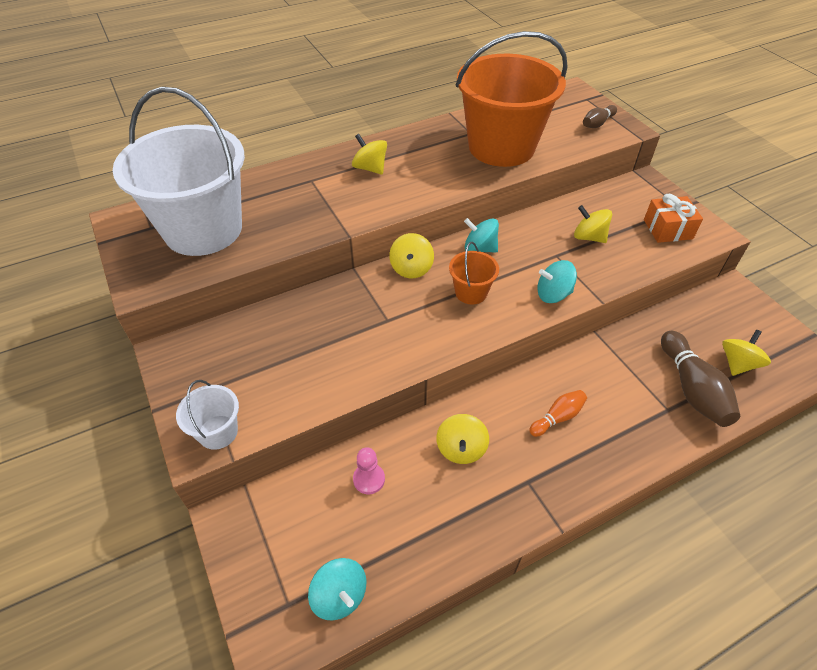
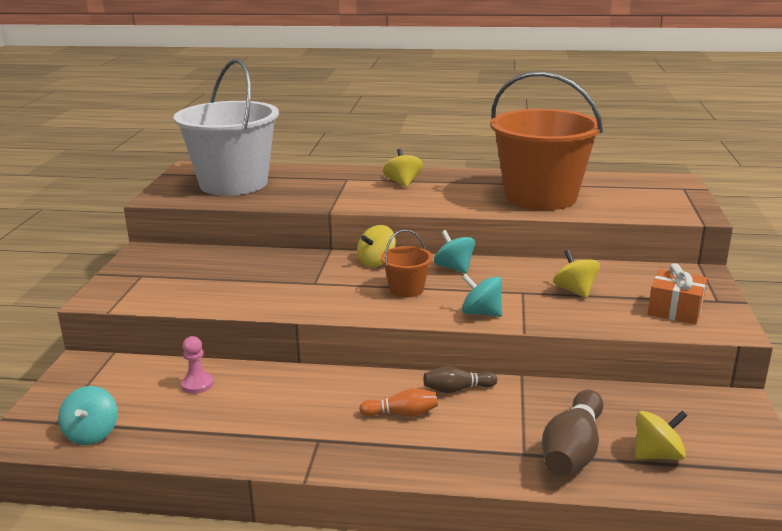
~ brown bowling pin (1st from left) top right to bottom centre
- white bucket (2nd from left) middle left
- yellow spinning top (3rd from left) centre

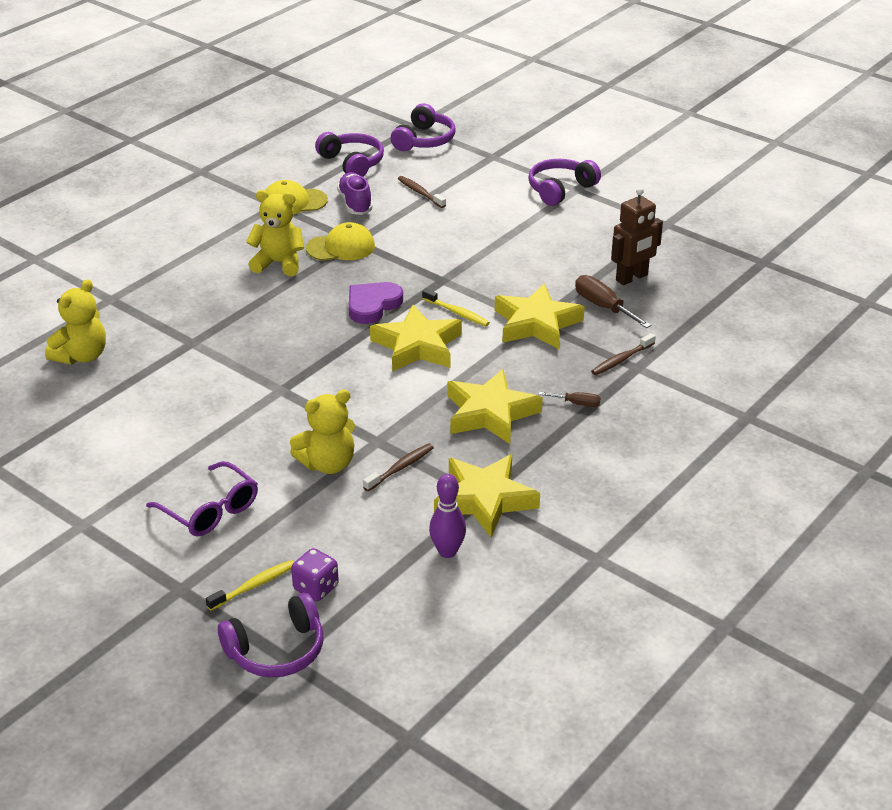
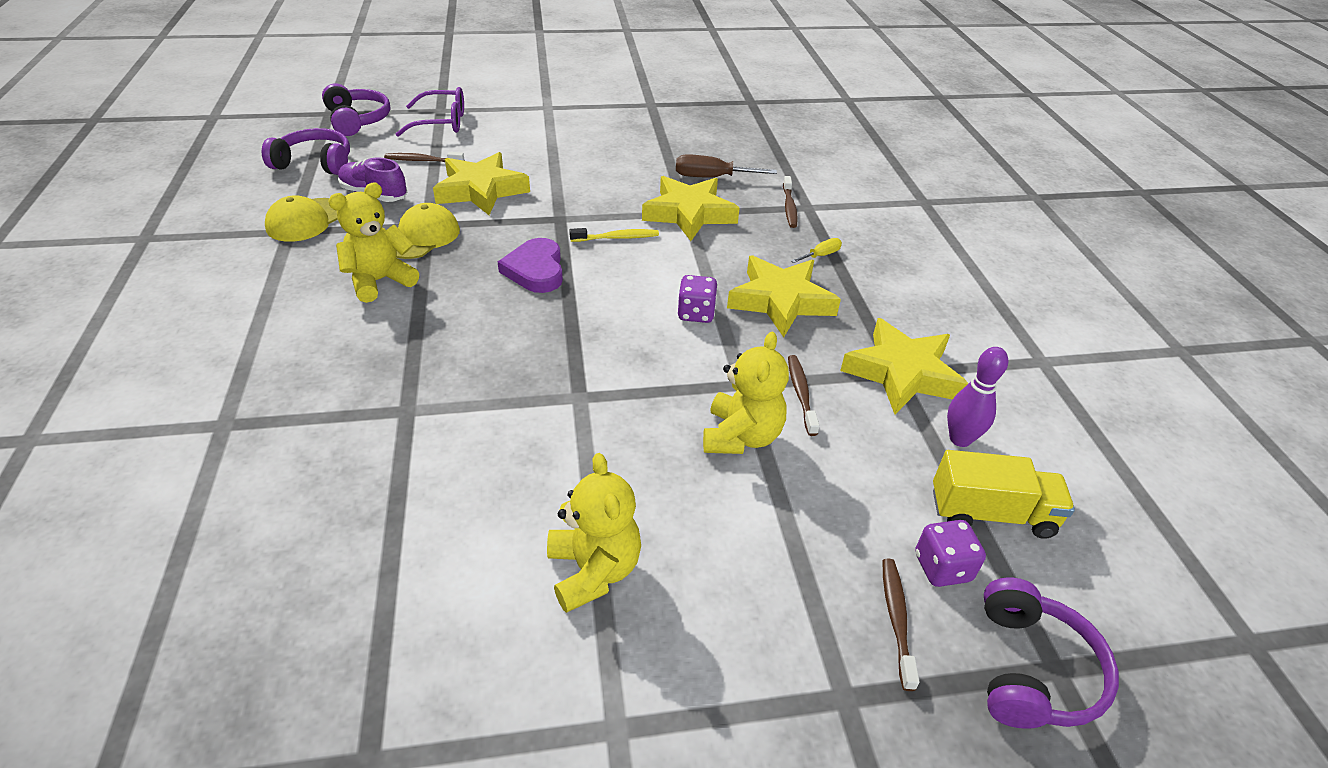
- purple headphones (4th from left) top centre
- brown robot top right
~ yellow teddy bear (1st from left in the first image) middle left to yellow teddy bear (2nd from left) bottom centre
~ yellow star (1st from left) centre to top centre
~ brown screwdriver (1st from left) centre to yellow screwdriver top centre
~ purple glasses middle left to top left
~ yellow toothbrush (1st from left) bottom left to brown toothbrush (4th from left) bottom right
+ purple dice (1st from left) centre
+ yellow truck middle right

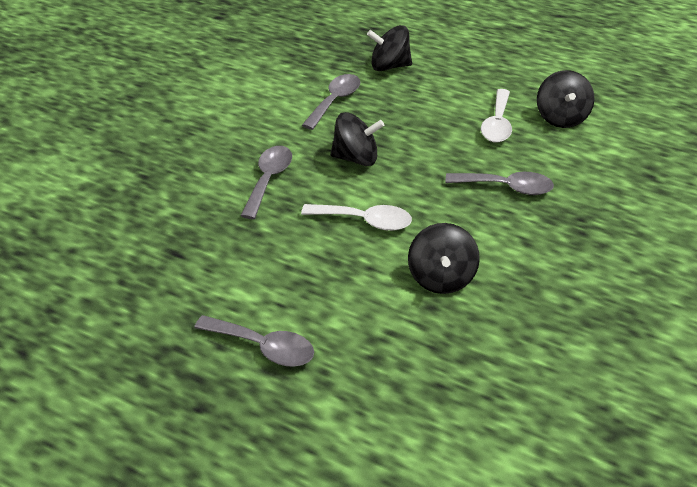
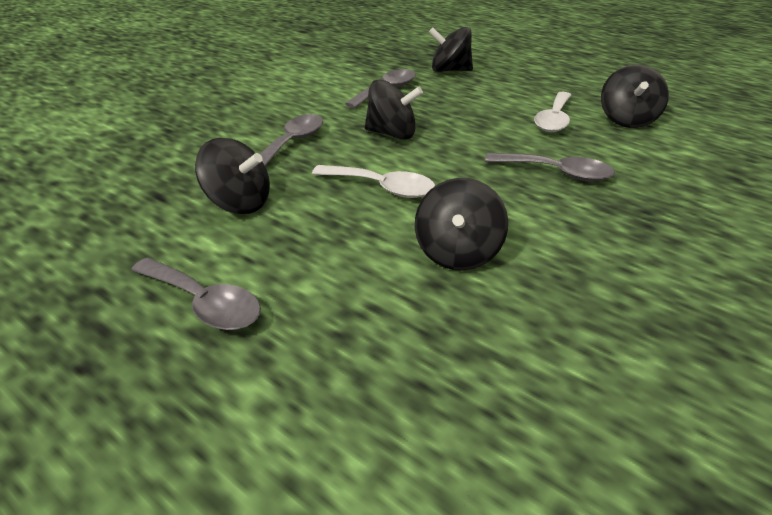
+ black spinning top (1st from left) middle left

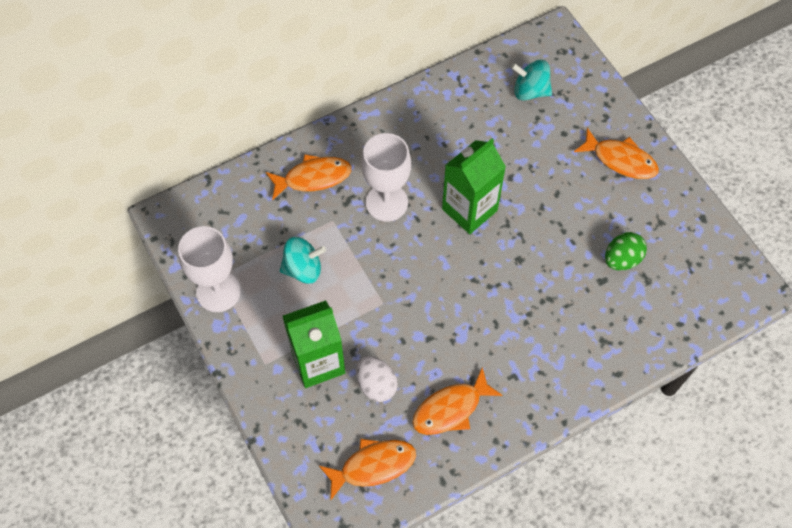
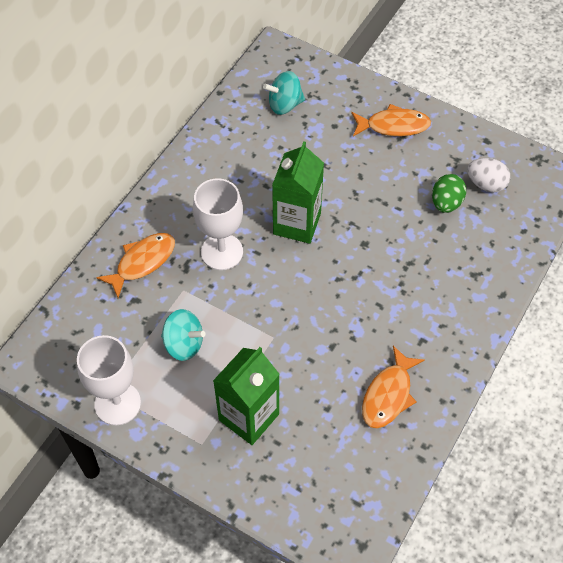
~ turquoise spinning top (1st from left) centre = middle left 60 degrees clockwise
~ white egg bottom centre to top right
- orange fish (2nd from left) bottom centre

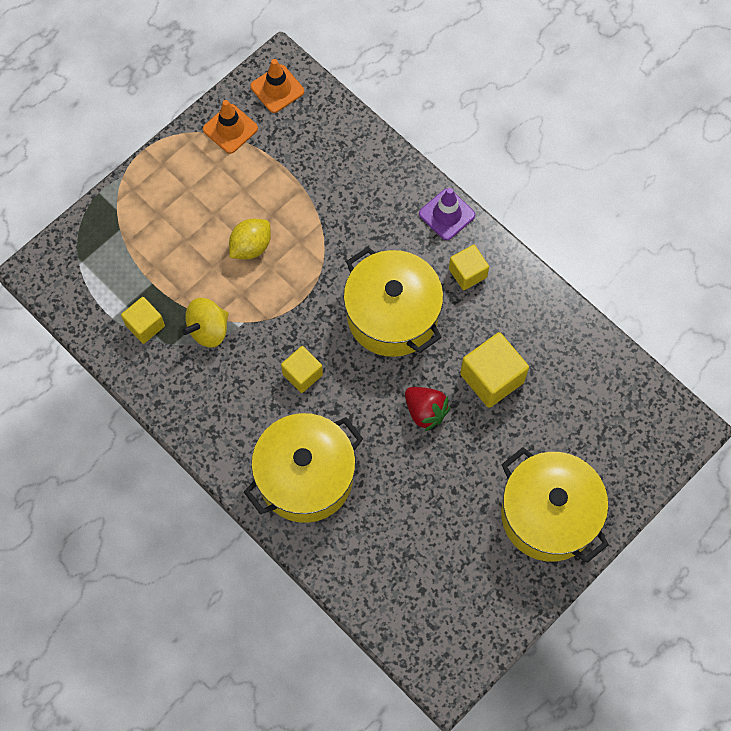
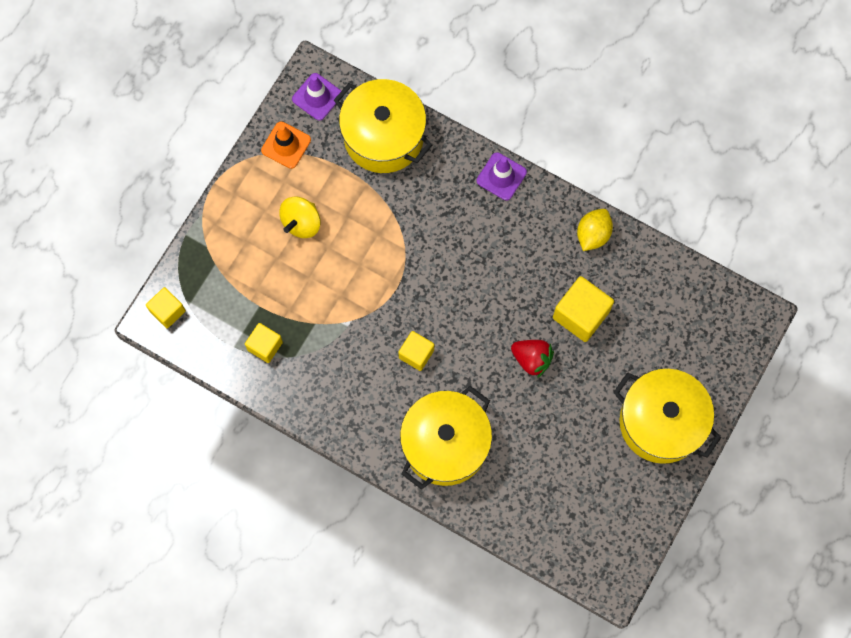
~ orange traffic cone (2nd from left) top centre to purple traffic cone (1st from left) top centre
~ yellow lemon top centre to middle right
~ yellow cube (3rd from left in the first image) centre to yellow cube (1st from left) middle left
~ yellow pot (2nd from left in the first image) centre to yellow pot (1st from left) top centre
~ yellow spinning top middle left to centre

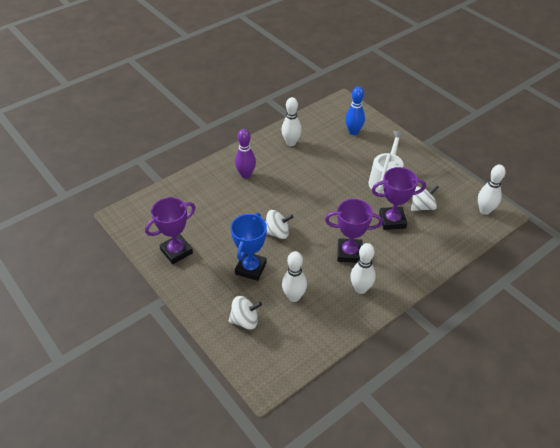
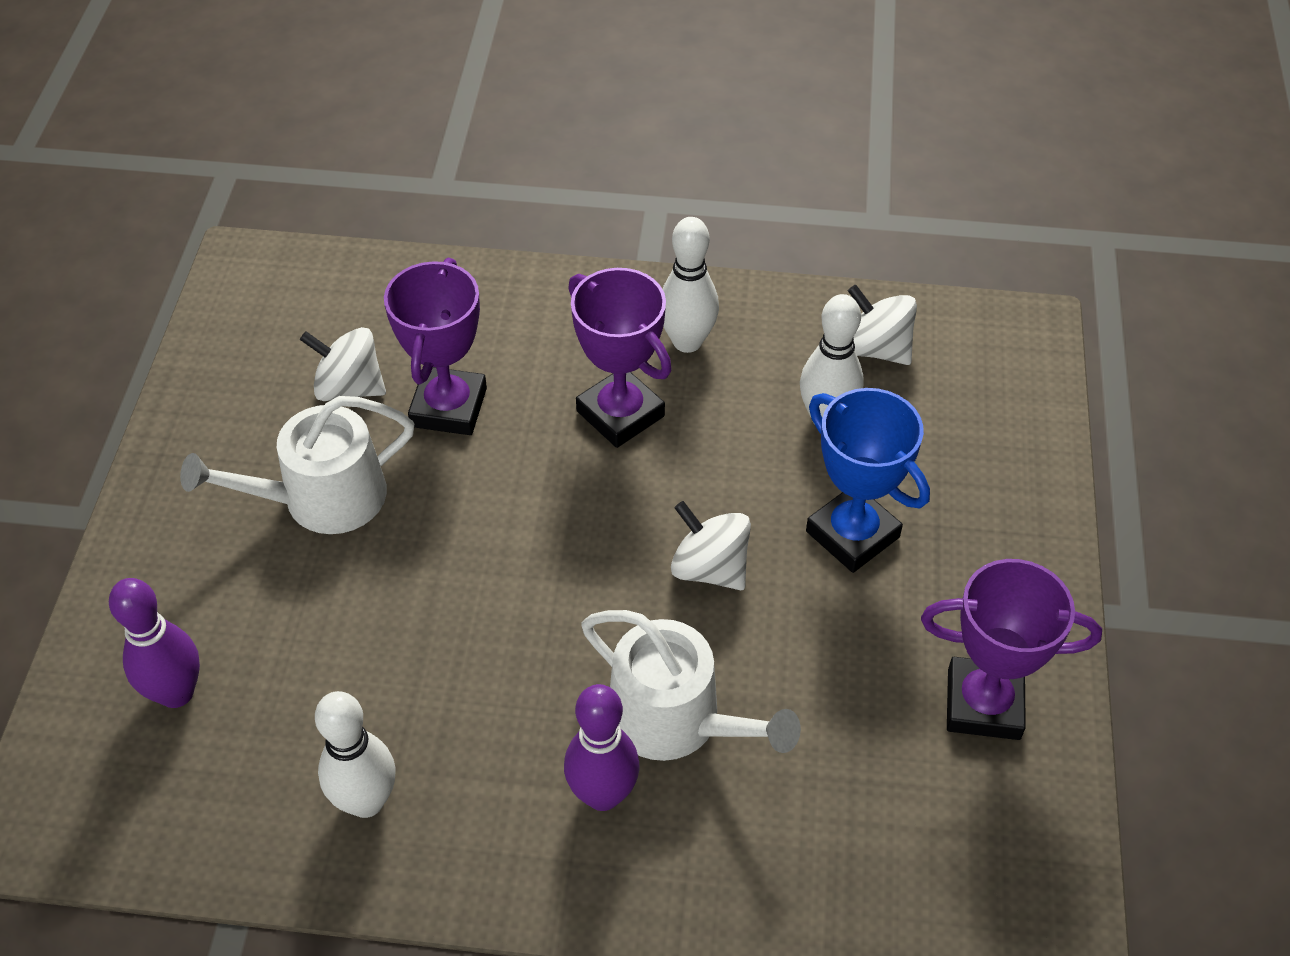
~ blue bowling pin top centre to purple bowling pin (1st from left) bottom left
- white bowling pin (4th from left) middle right
~ purple trophy (3rd from left in the first image) middle right = centre 60 degrees clockwise
~ blue trophy centre = middle right 75 degrees clockwise
~ white spinning top (1st from left in the first image) bottom centre to white spinning top (3rd from left) middle right
+ white watering can (2nd from left) bottom centre

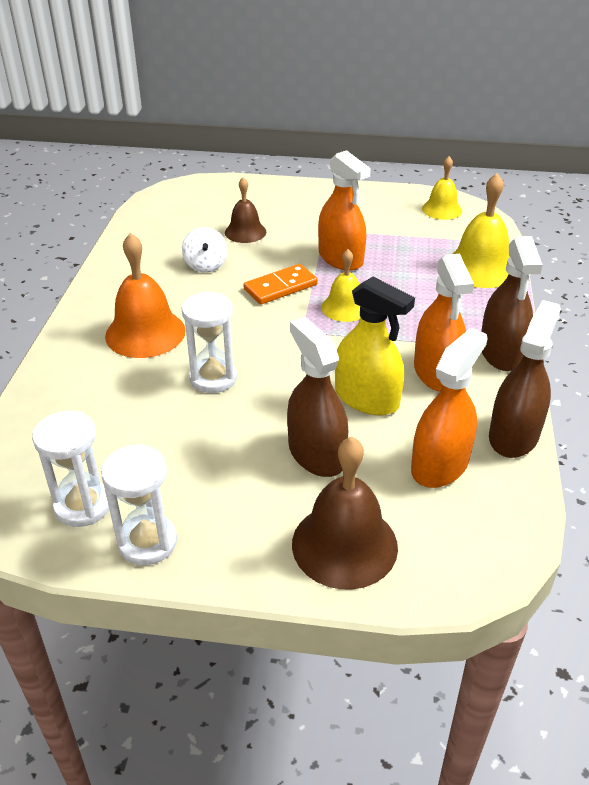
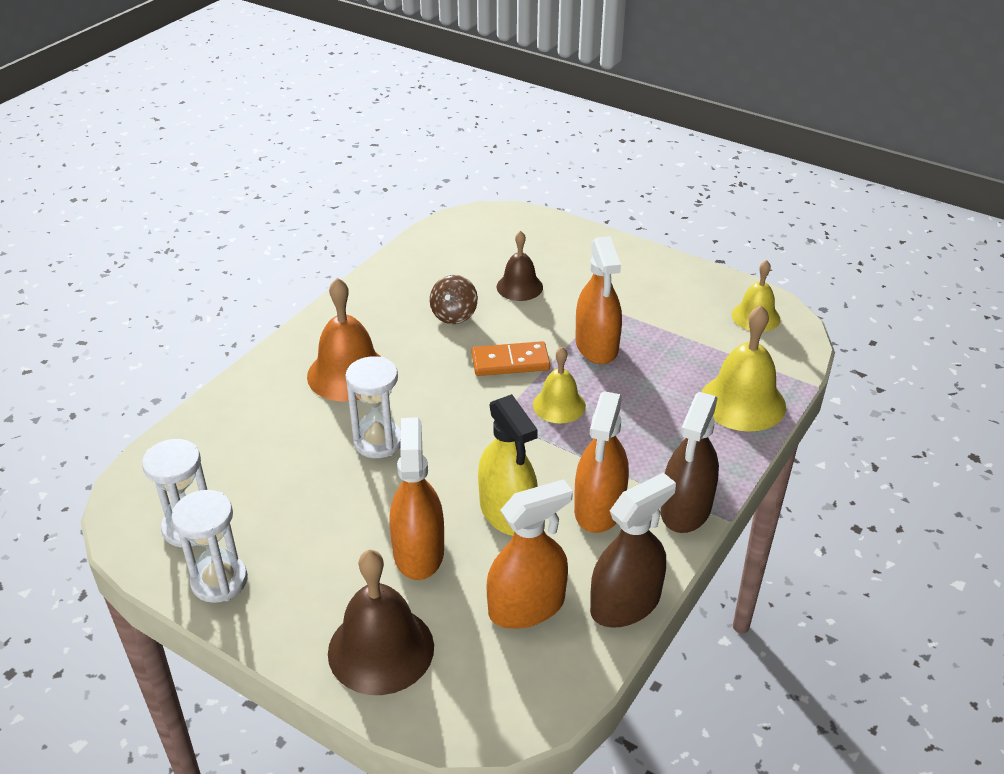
~ white spinning top top centre to brown spinning top centre
~ brown spray bottle (1st from left) centre to orange spray bottle (1st from left) centre

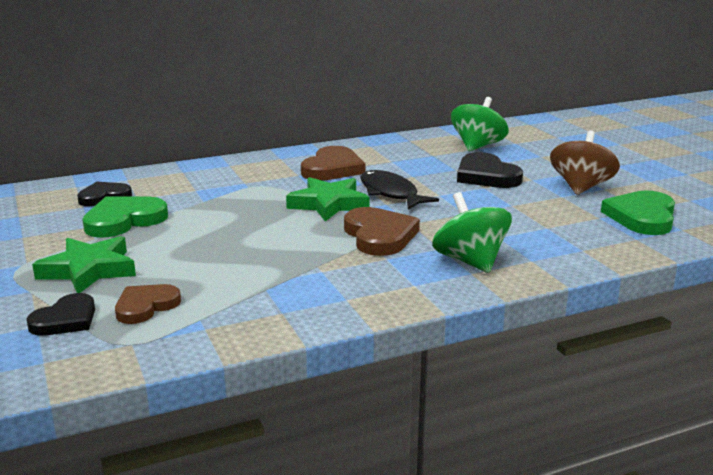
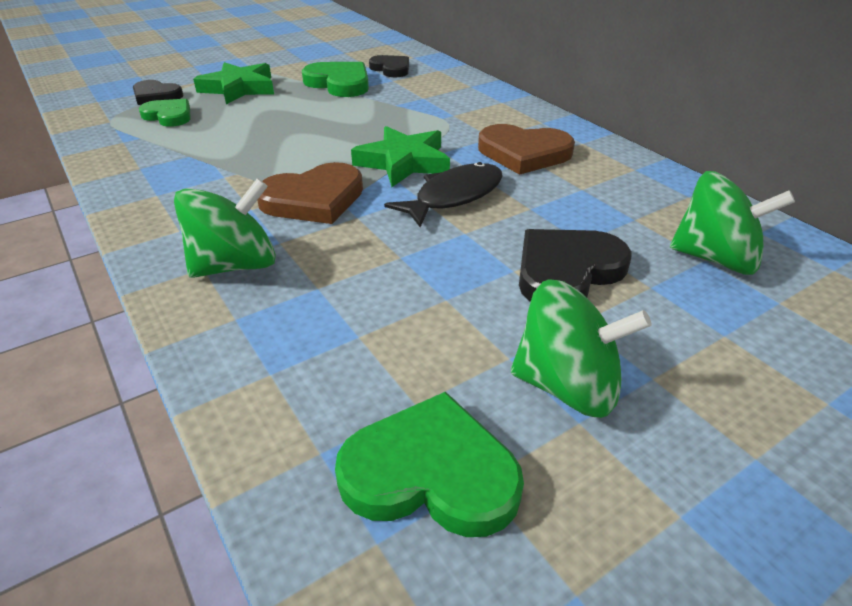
~ brown spinning top middle right to green spinning top (2nd from left) middle right
~ brown heart (1st from left) middle left to green heart (1st from left) top left

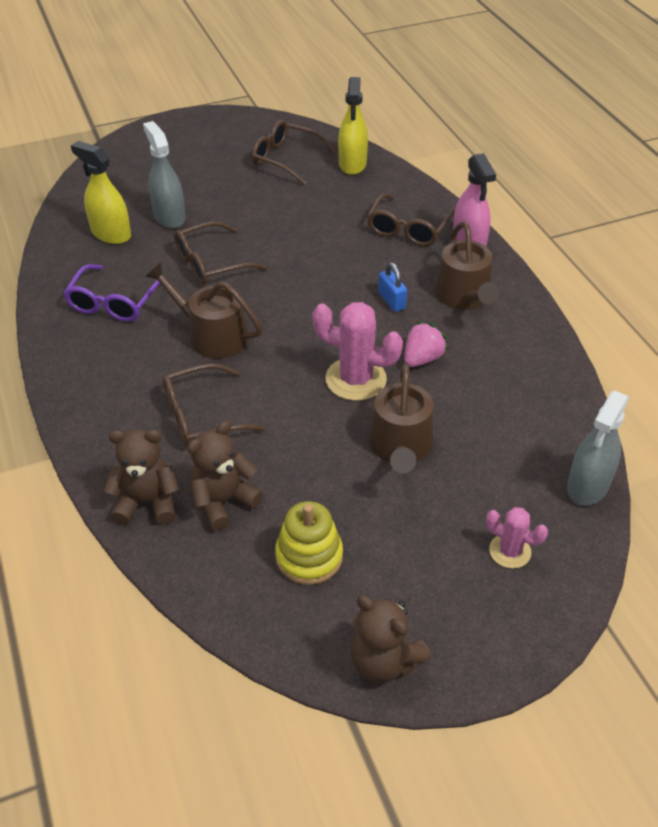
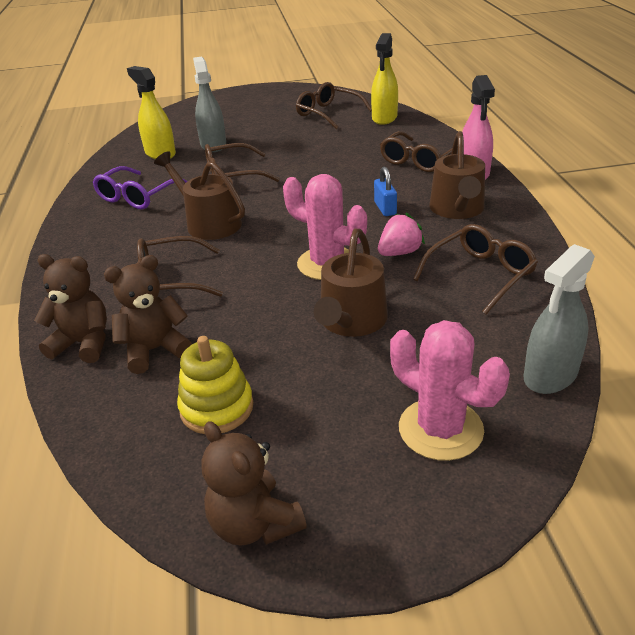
~ pink cactus (2nd from left) middle right = middle right x1.72
+ brown glasses (5th from left) middle right

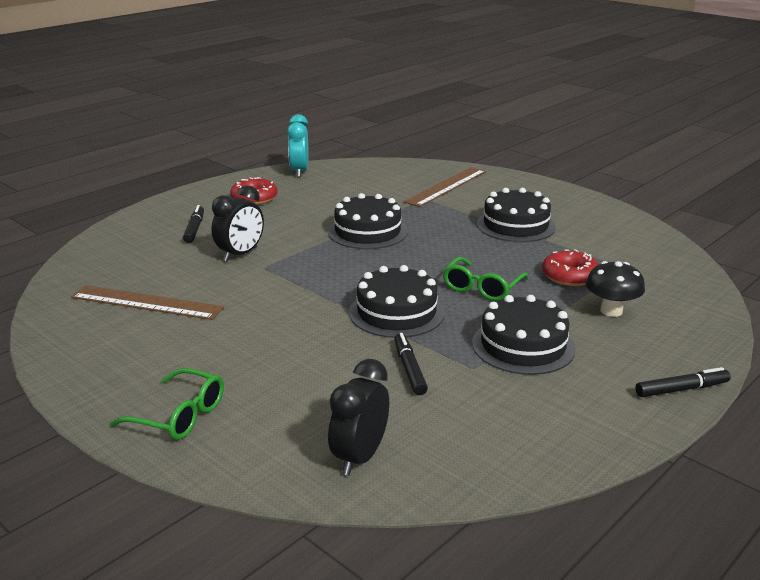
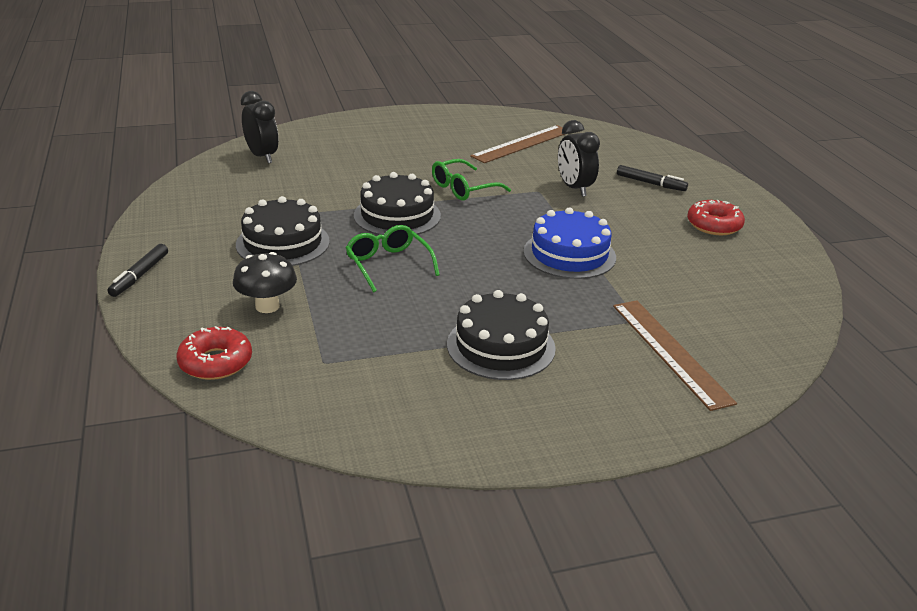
- turquoise clock top centre
~ black cake (1st from left) centre to blue cake centre
~ red donut (2nd from left in the first image) middle right to red donut (1st from left) middle left
- black marker (2nd from left) centre
~ green glasses (1st from left in the first image) bottom left to green glasses (2nd from left) top centre

